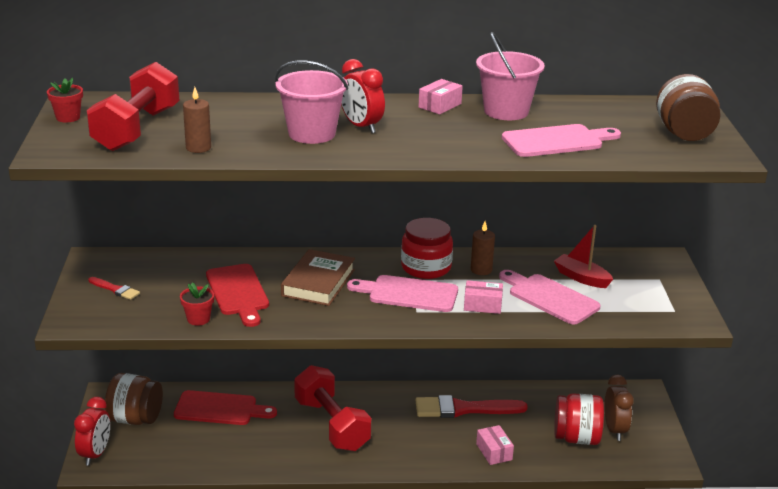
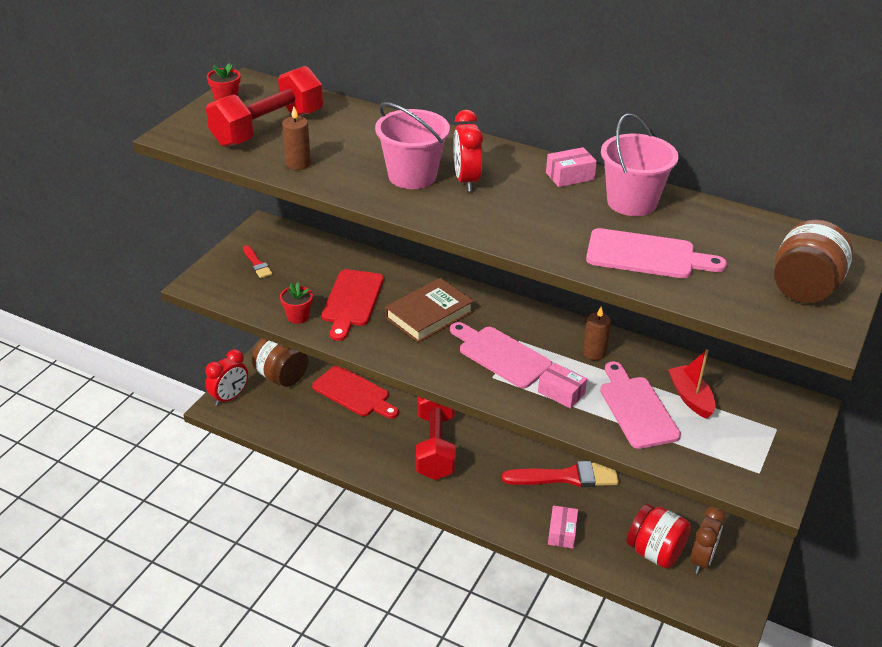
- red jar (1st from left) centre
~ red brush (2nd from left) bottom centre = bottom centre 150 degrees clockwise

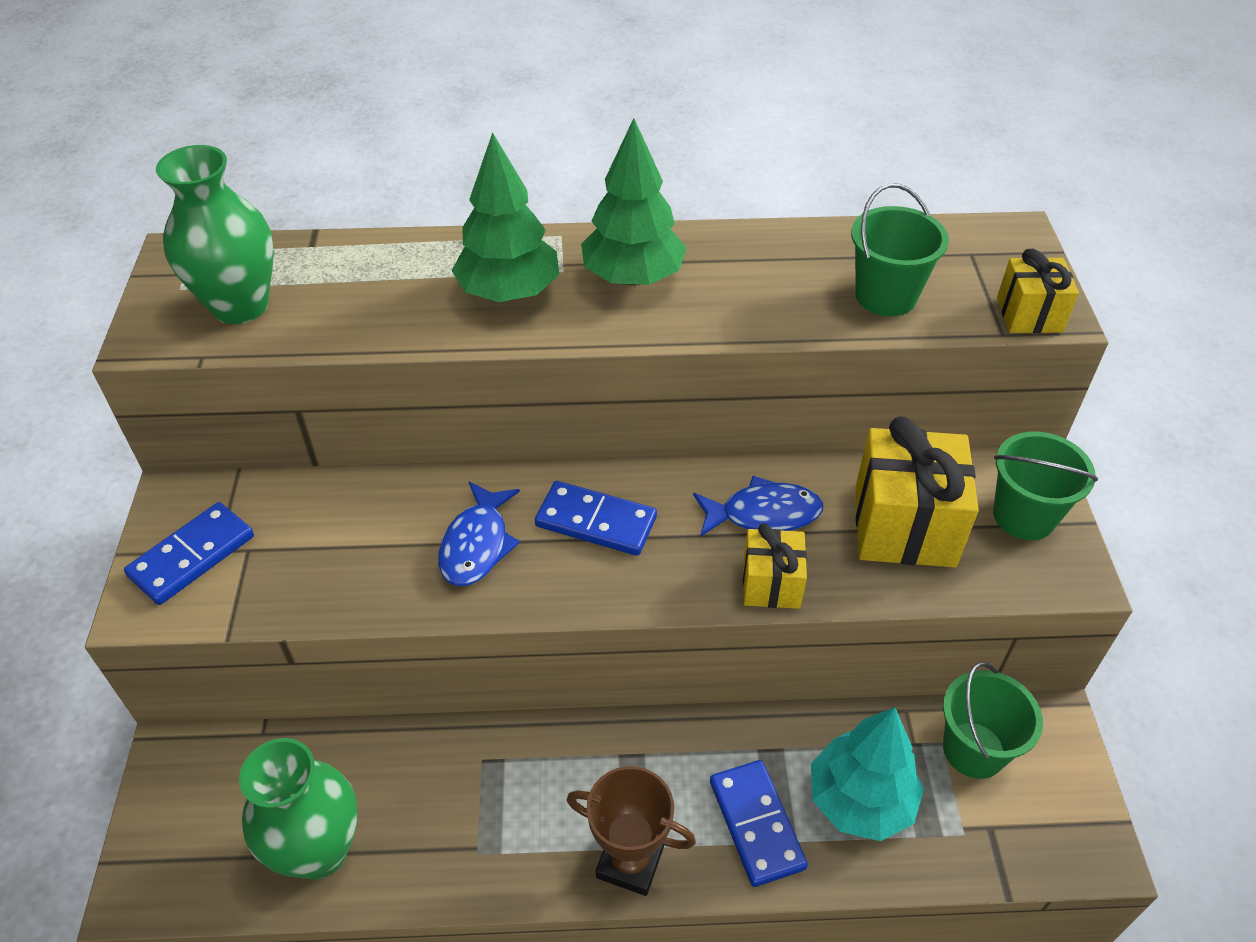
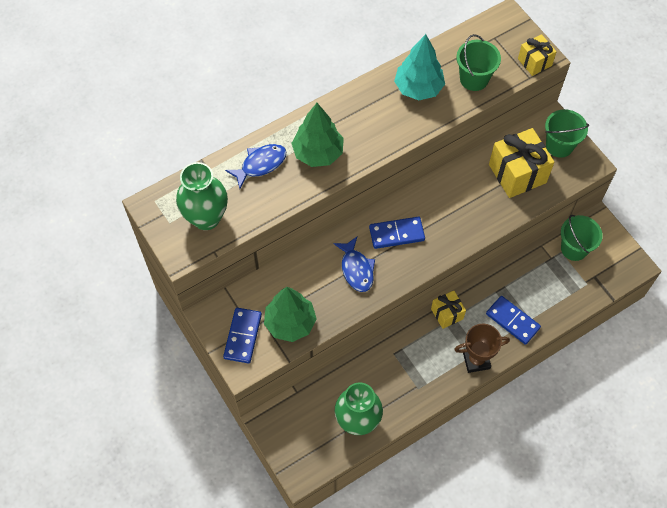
~ green tree (2nd from left in the first image) top centre to green tree (1st from left) centre
~ blue fish (2nd from left in the first image) centre to blue fish (1st from left) top centre
~ yellow gift (1st from left) centre to middle right
~ turquoise tree bottom right to top centre

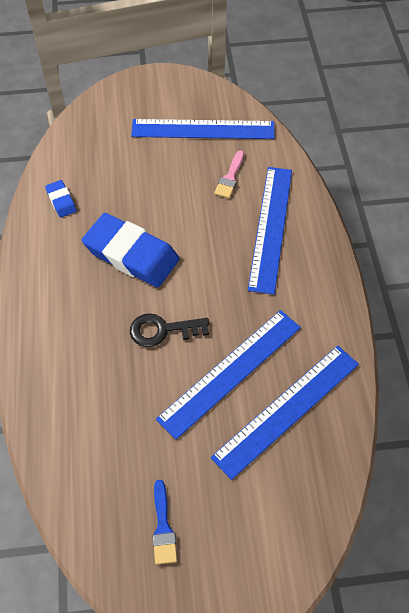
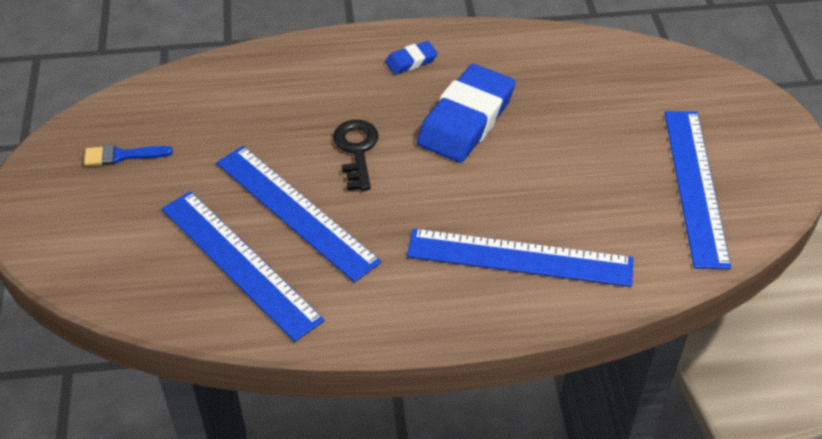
- pink brush top centre
~ blue eraser (1st from left) top left to top centre

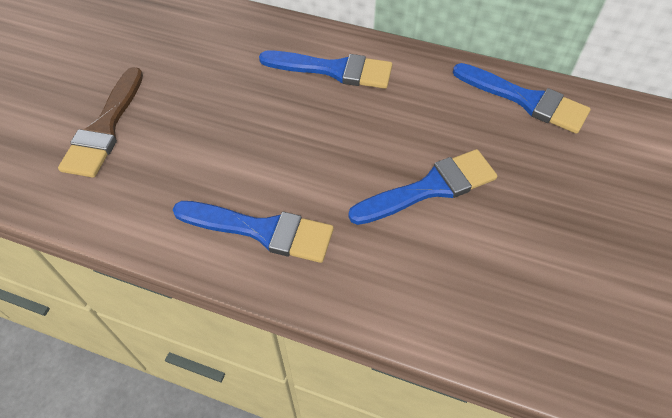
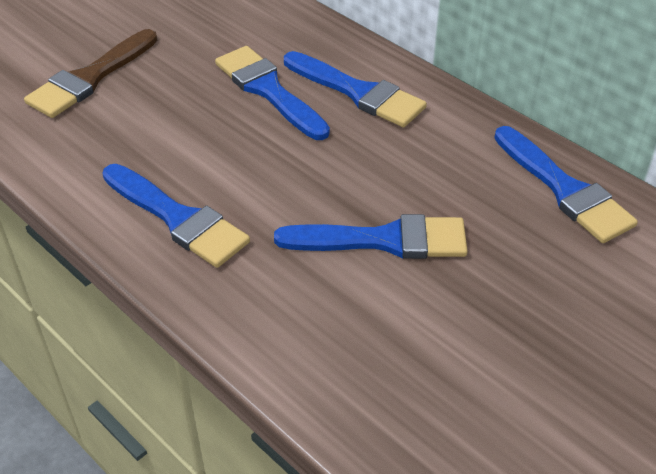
+ blue brush (2nd from left) top centre

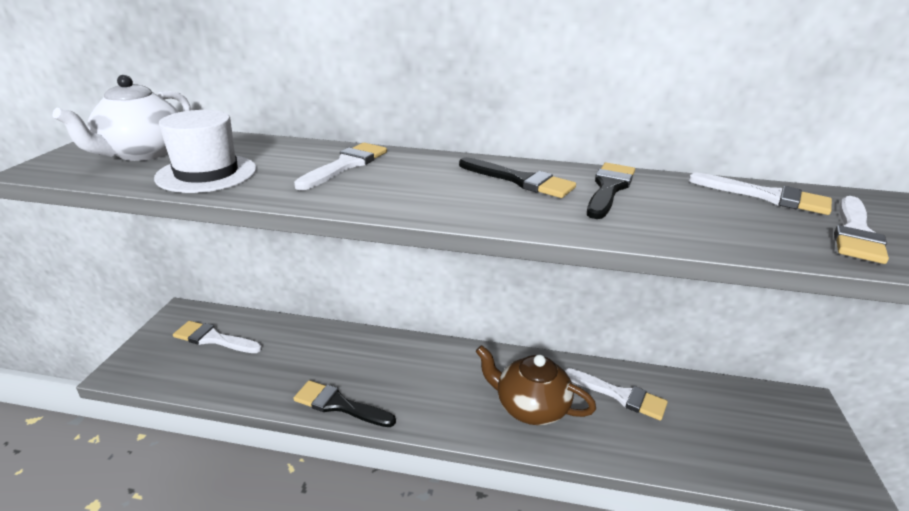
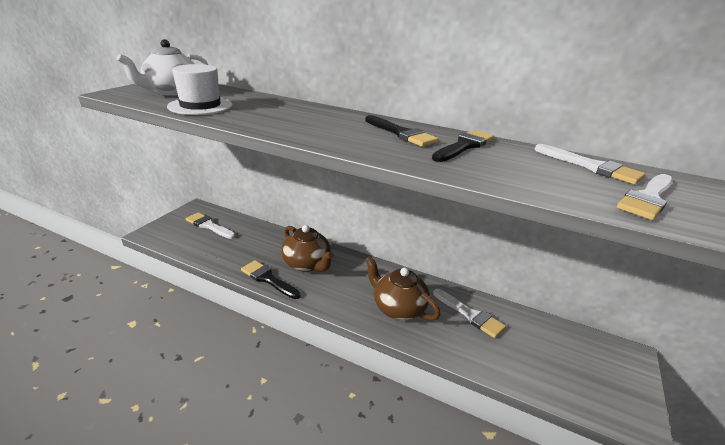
- white brush (2nd from left) top centre
+ brown teapot (1st from left) centre

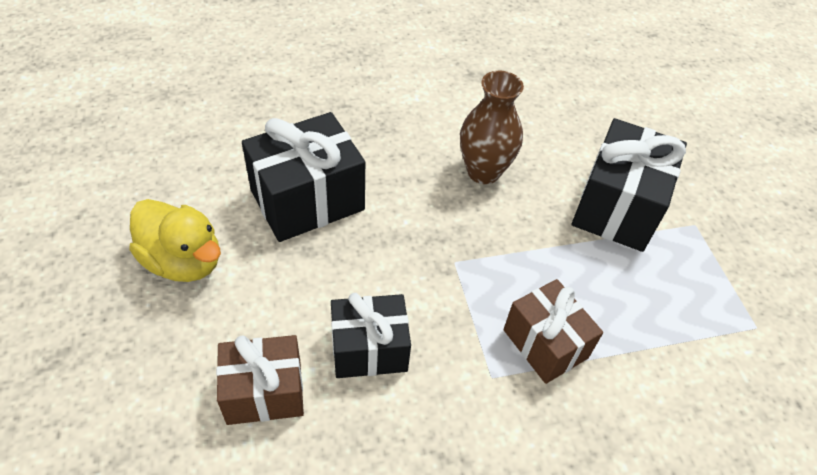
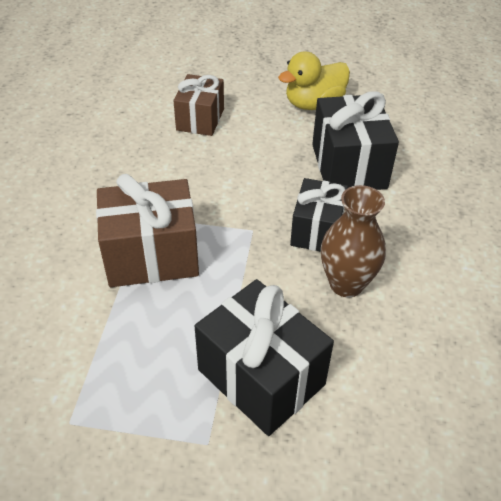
~ brown gift (2nd from left in the first image) bottom right = middle left x1.52
~ black gift (2nd from left) bottom centre to centre

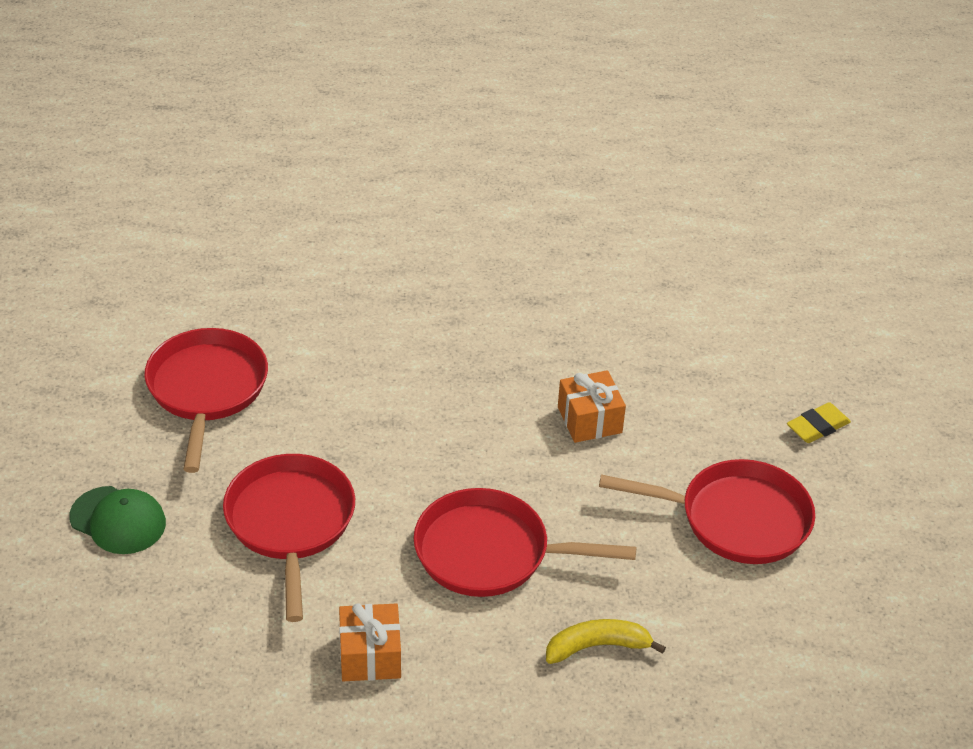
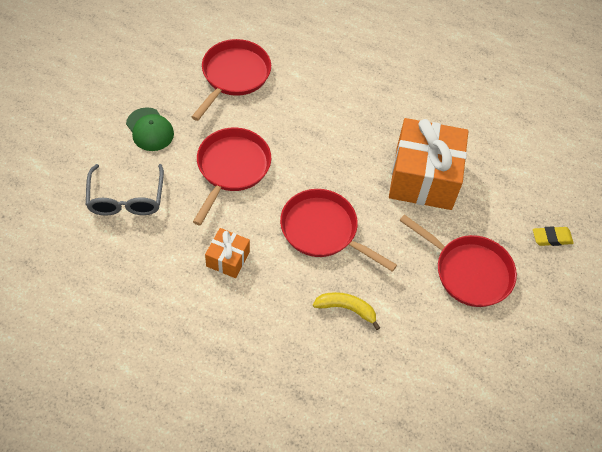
~ orange gift (2nd from left) centre = middle right x2.07
+ grey glasses middle left

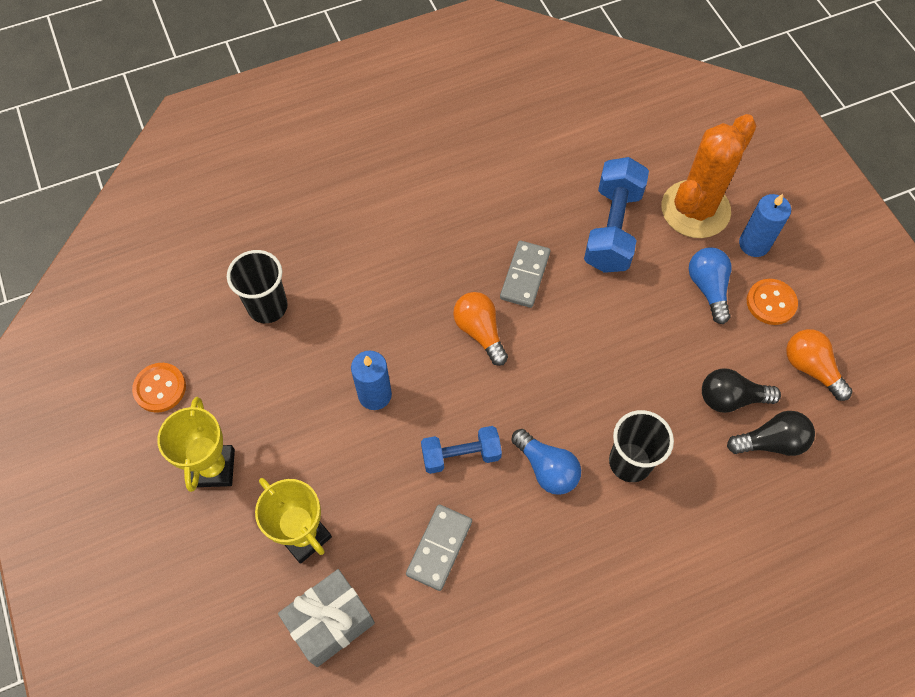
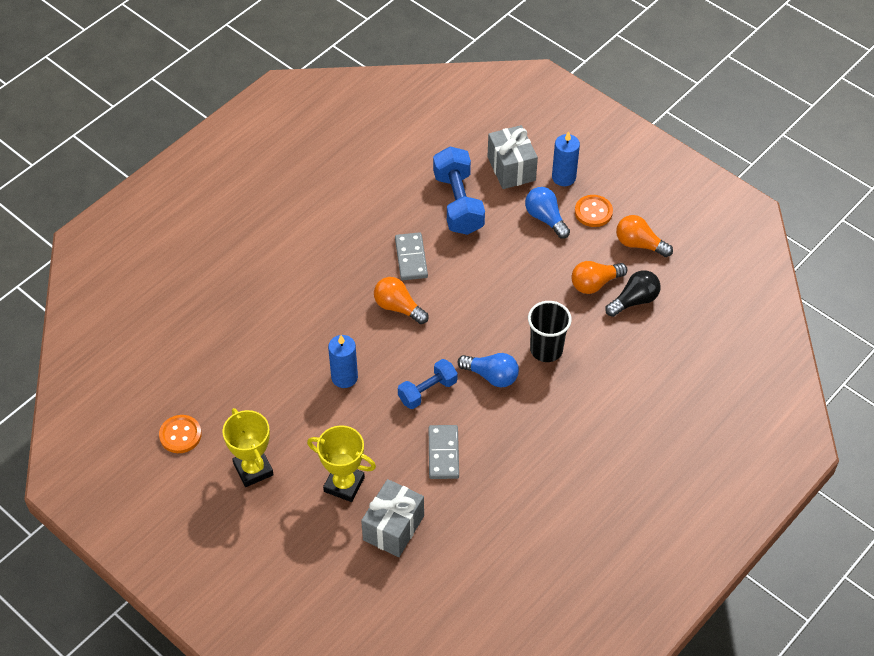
~ orange cactus top right to grey gift (2nd from left) top centre
- black cup (1st from left) middle left
~ black light bulb (1st from left) middle right to orange light bulb (2nd from left) middle right

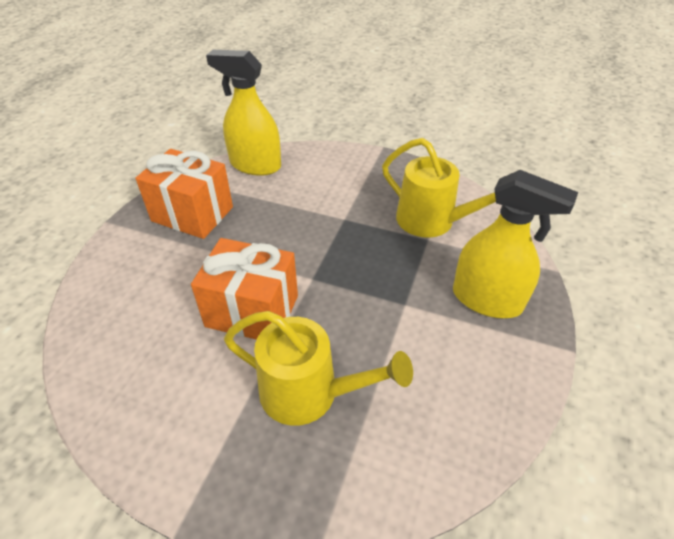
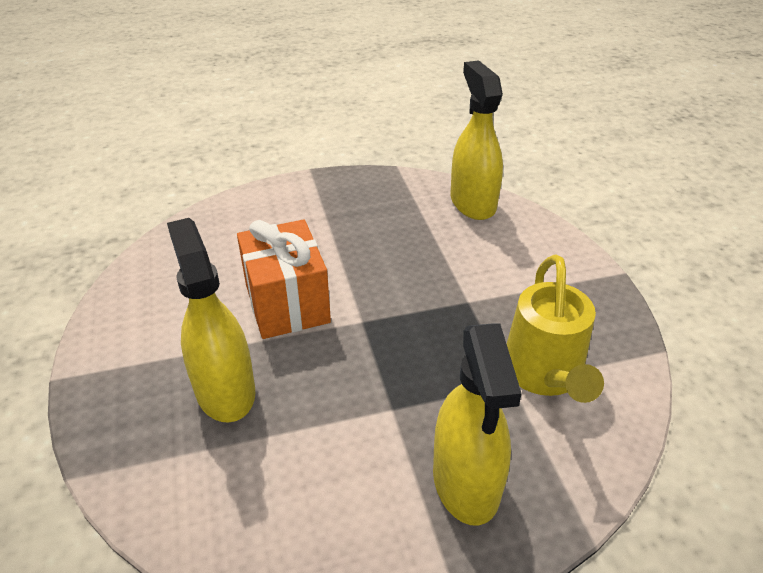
- orange gift (1st from left) middle left
~ yellow watering can (1st from left) bottom centre to yellow spray bottle (1st from left) middle left

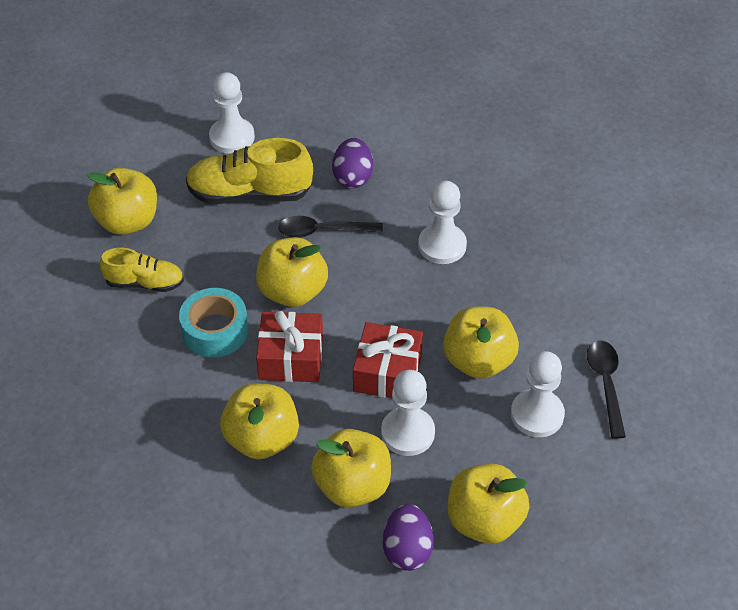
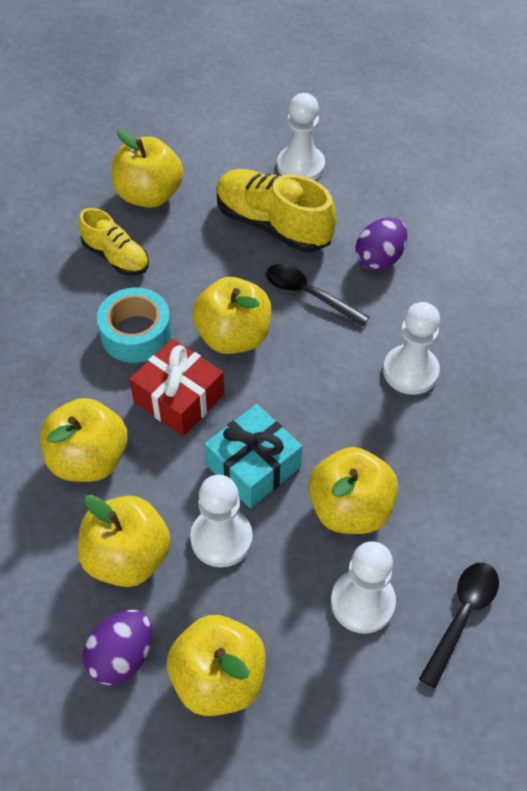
~ red gift (2nd from left) centre to turquoise gift centre

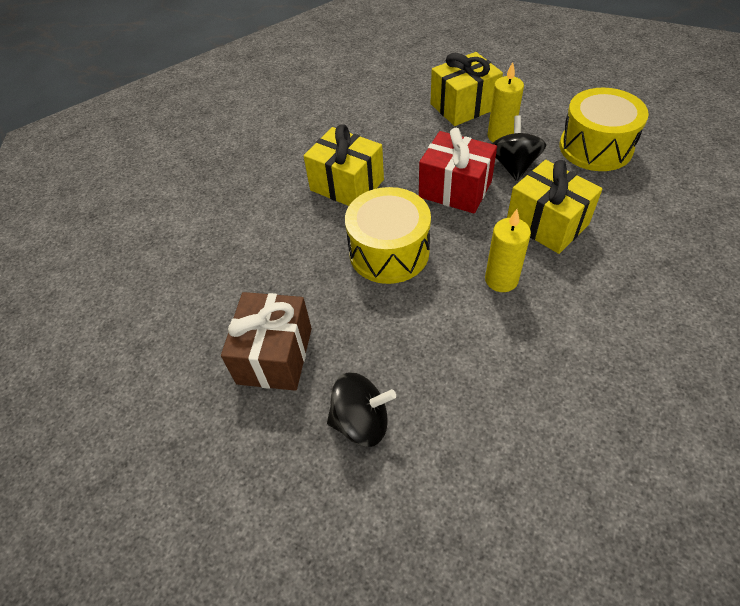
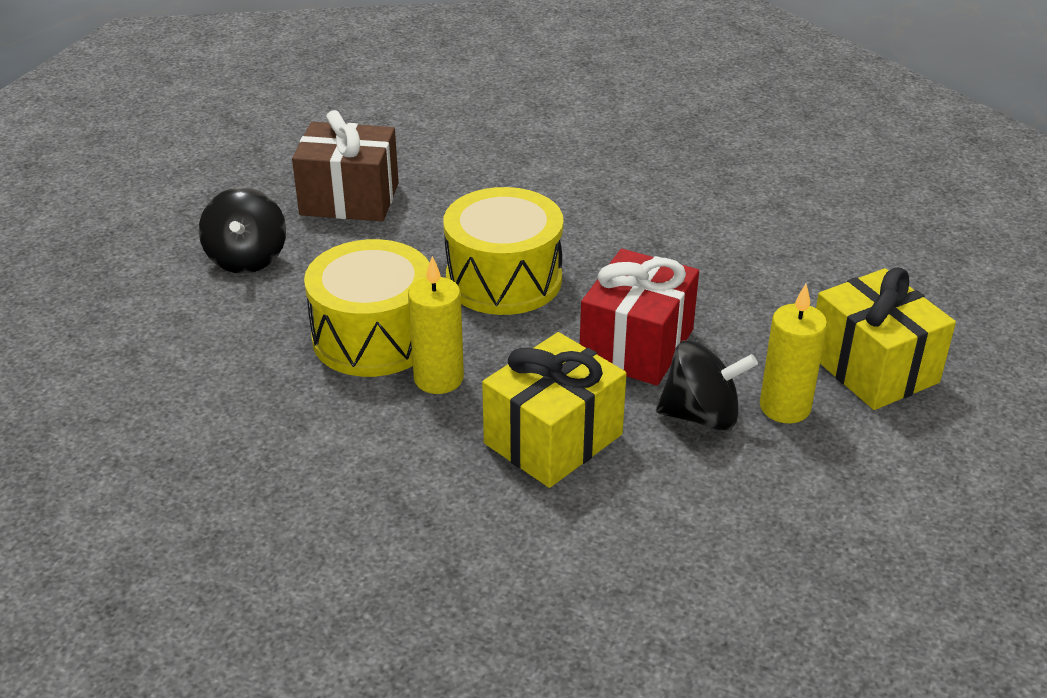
~ yellow drum (2nd from left in the first image) top right to yellow drum (1st from left) centre
- yellow gift (1st from left) top centre

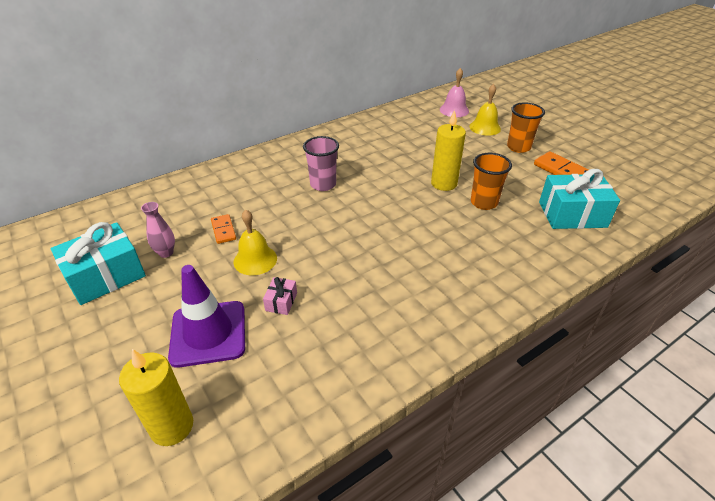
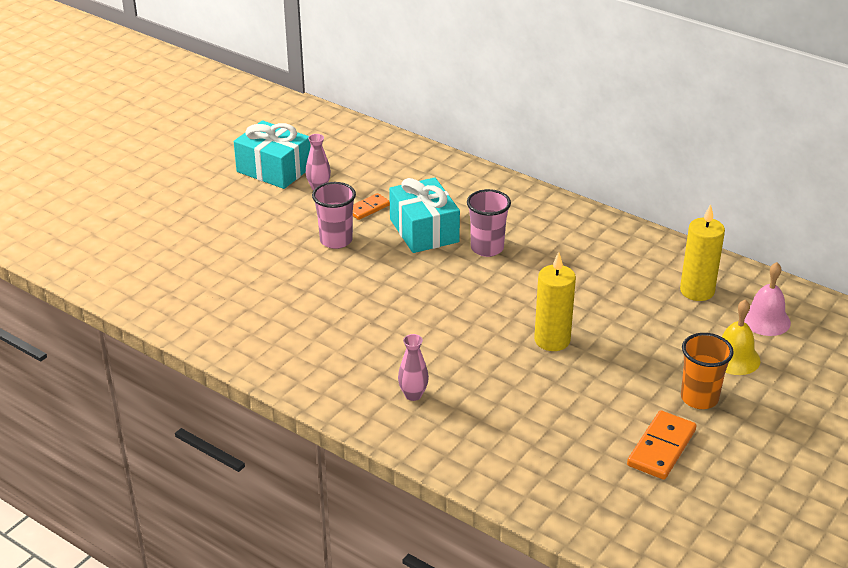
- orange cup (1st from left) middle right
~ turquoise gift (2nd from left) middle right to centre
~ yellow bell (1st from left) centre to pink cup (1st from left) centre
- purple traffic cone middle left
- pink gift centre
~ yellow candle (1st from left in the first image) bottom left to yellow candle (2nd from left) middle right
+ pink vase (2nd from left) centre

